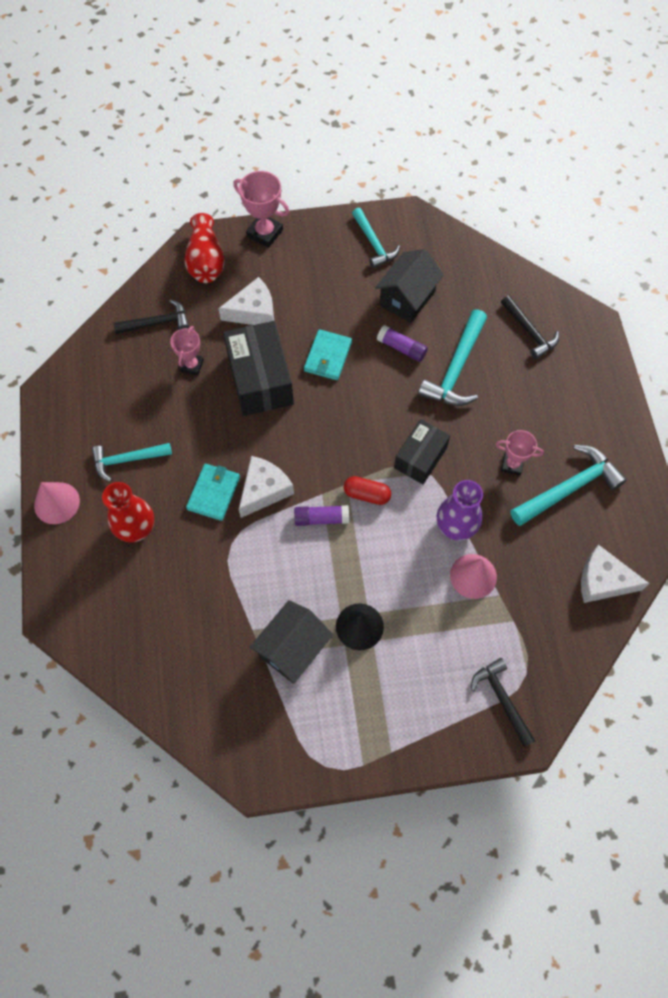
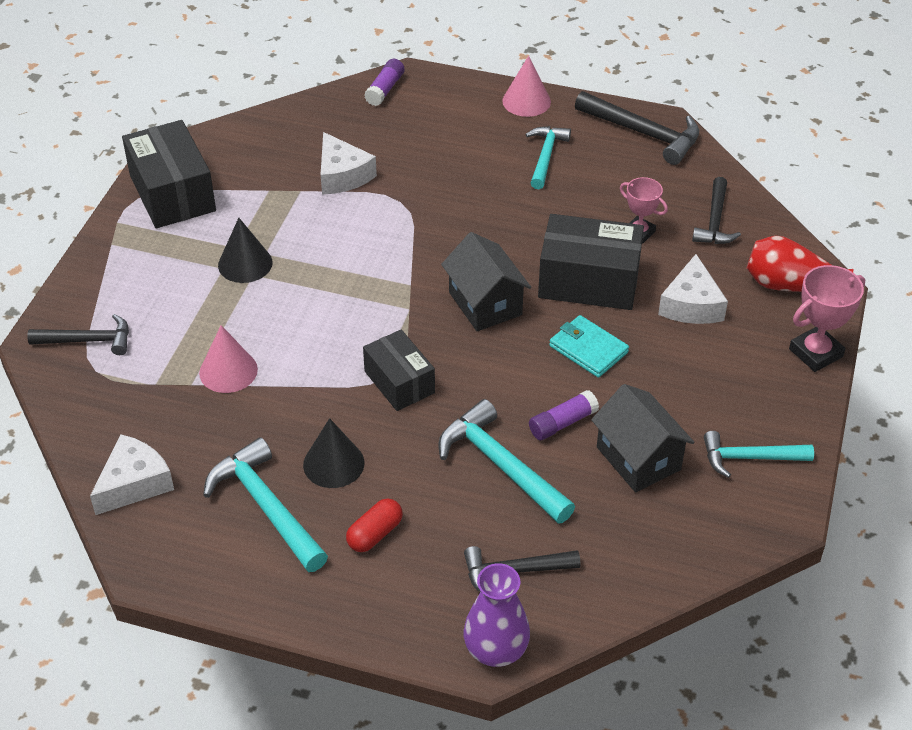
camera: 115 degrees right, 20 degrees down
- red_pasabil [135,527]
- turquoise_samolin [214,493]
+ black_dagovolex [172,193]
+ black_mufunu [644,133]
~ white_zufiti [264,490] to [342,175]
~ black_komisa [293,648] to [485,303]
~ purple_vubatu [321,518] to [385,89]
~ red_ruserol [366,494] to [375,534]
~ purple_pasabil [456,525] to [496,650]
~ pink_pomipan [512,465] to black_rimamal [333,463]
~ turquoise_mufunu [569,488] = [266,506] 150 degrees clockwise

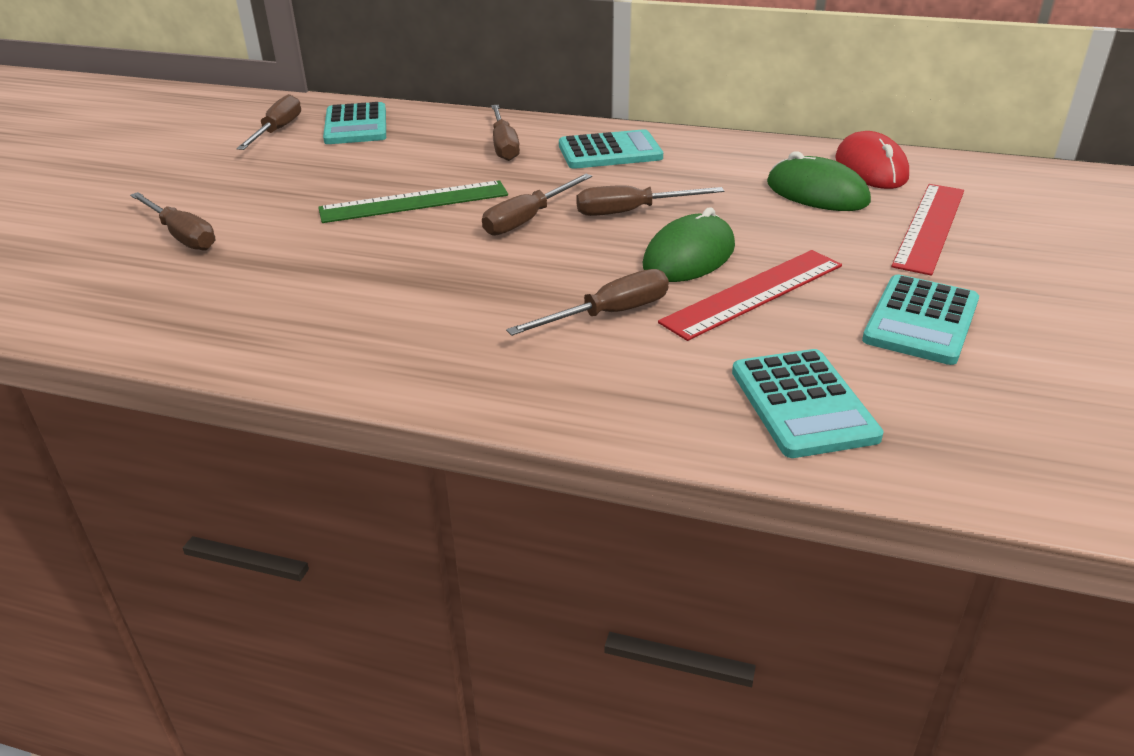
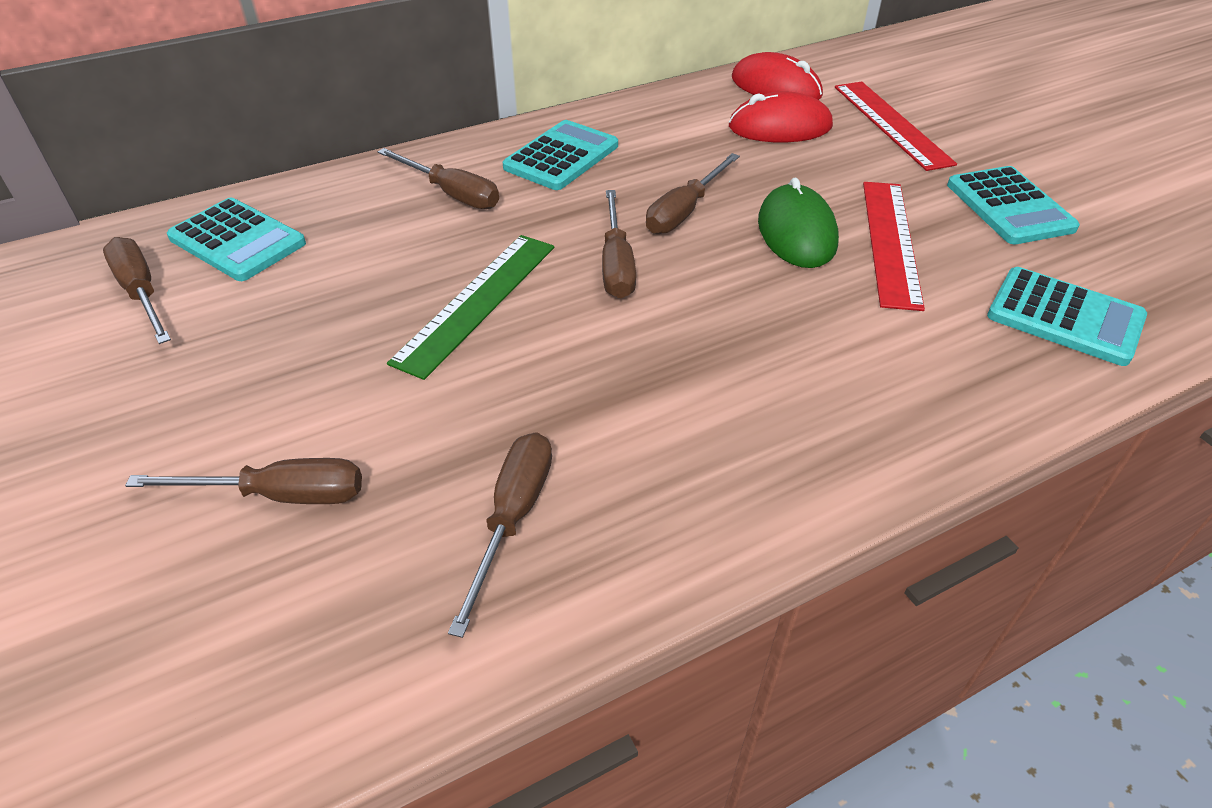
camera: 45 degrees left, 10 degrees up
~ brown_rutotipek [608,314] to [512,518]
~ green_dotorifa [817,193] to red_dotorifa [780,127]

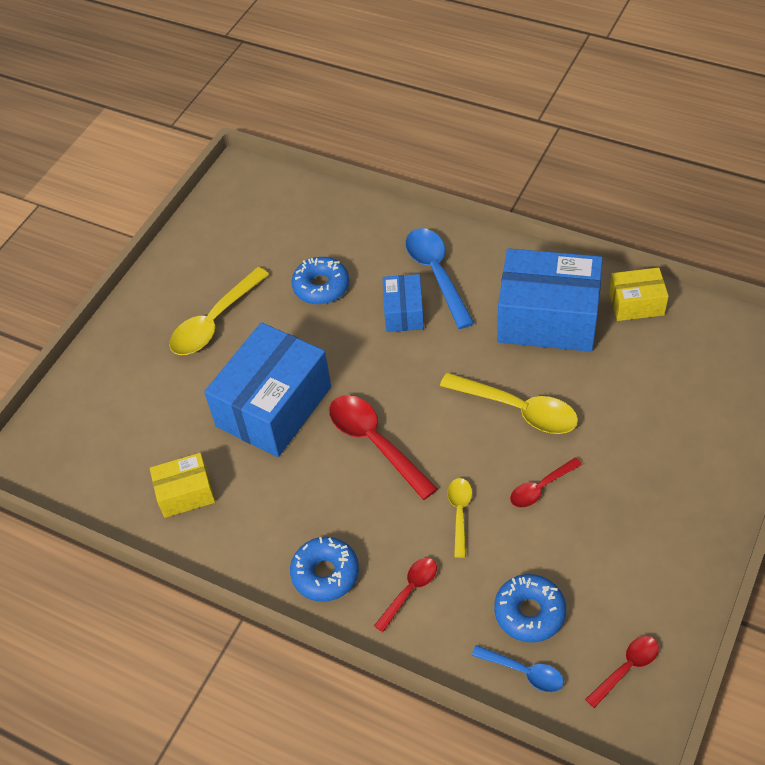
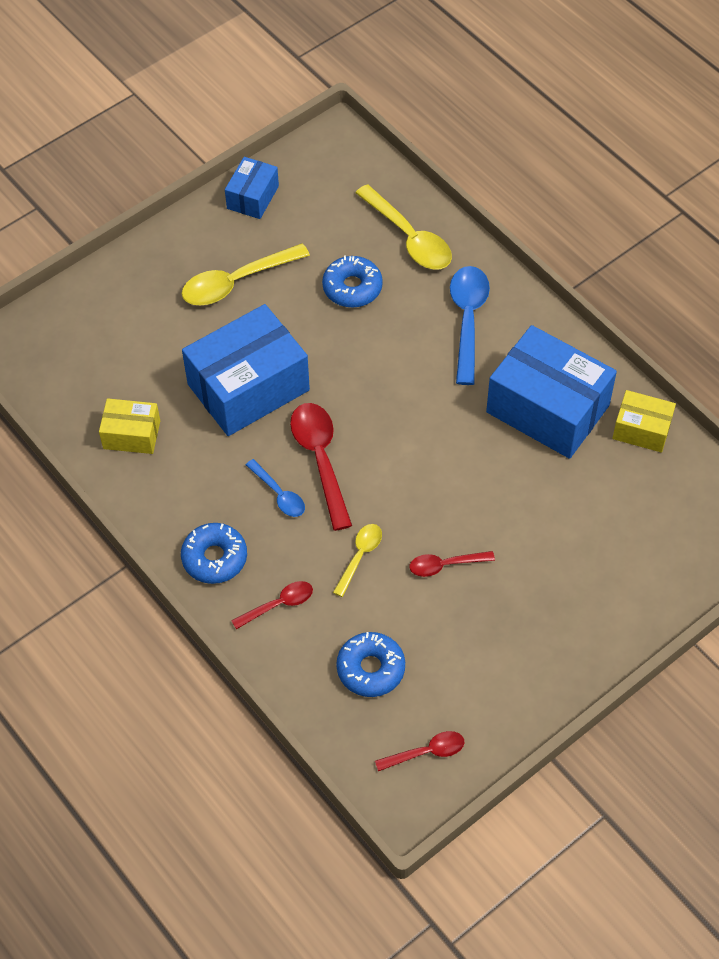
camera: 20 degrees right, 5 degrees up
~ blue_dagovolex [404,312] to [253,197]
~ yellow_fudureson [518,409] to [409,238]
~ blue_fudureson [524,672] to [279,494]

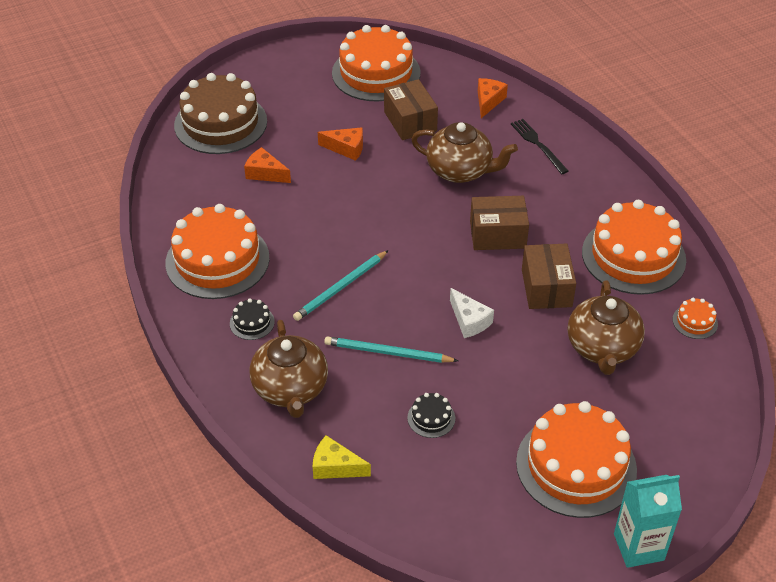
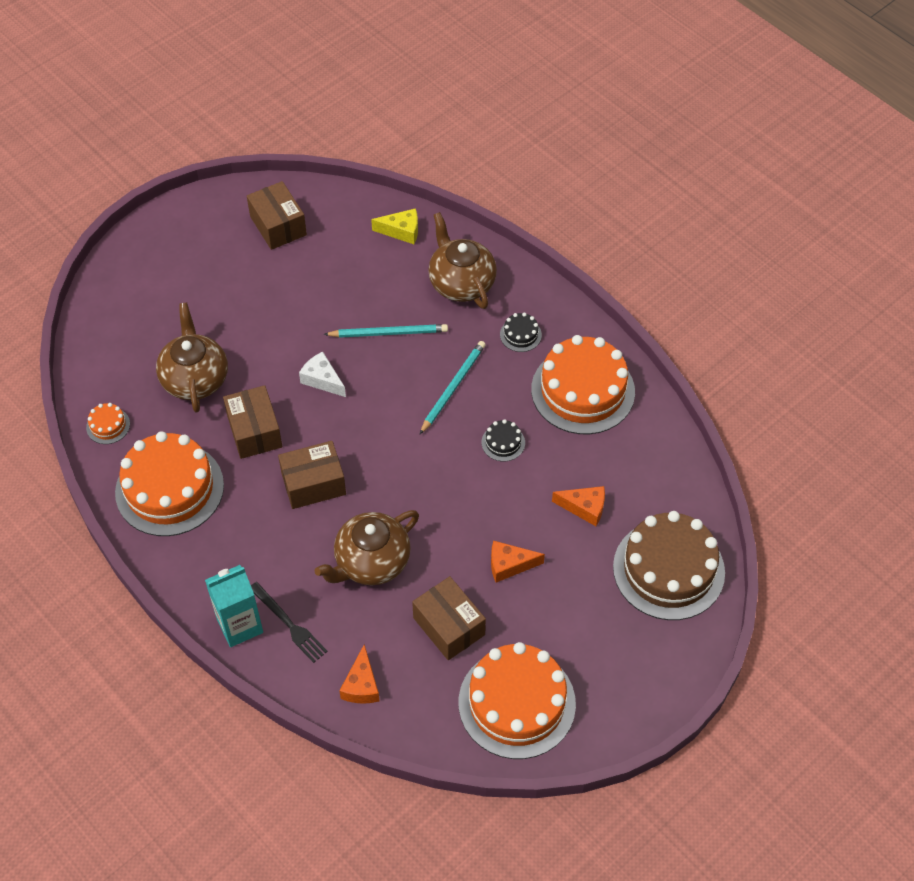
camera: 165 degrees right, 10 degrees up
- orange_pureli [576,466]
+ brown_dagovolex [278,225]
~ black_pureli [431,418] to [503,442]
~ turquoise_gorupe [638,547] to [240,625]
~ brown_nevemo [460,171] = [371,562] 45 degrees counterclockwise

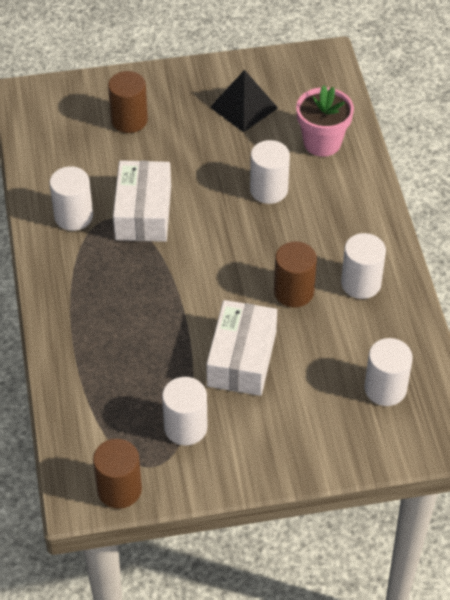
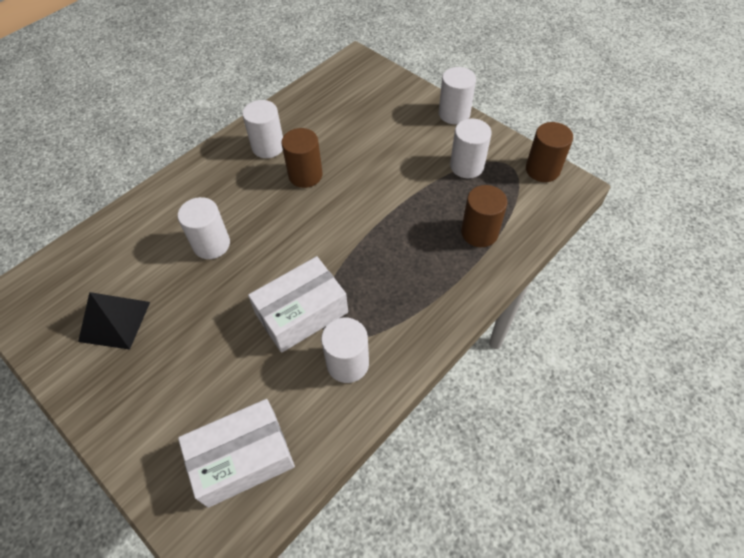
camera: 125 degrees left, 5 degrees up
- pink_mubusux [322,142]
~ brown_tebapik [129,120] to [479,233]
~ white_dagovolex [241,359] to [242,458]
~ white_tebapik [385,389] to [454,114]

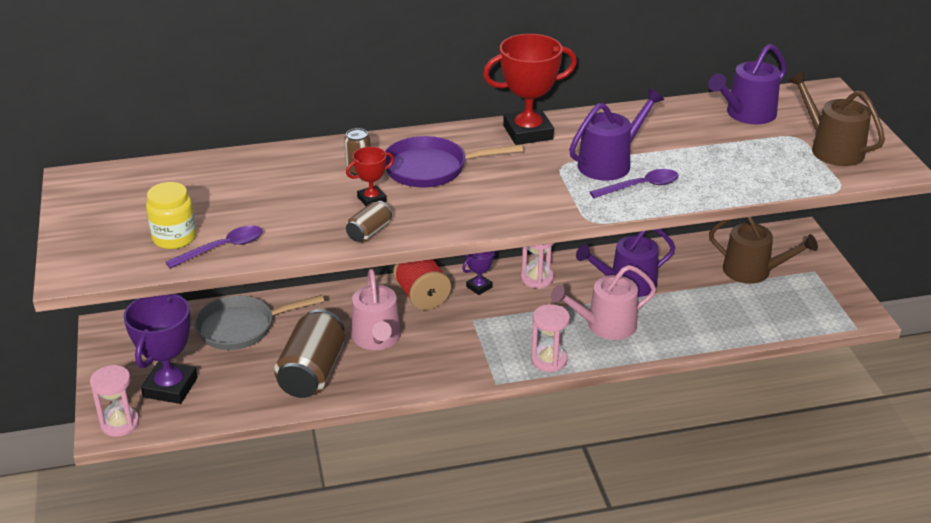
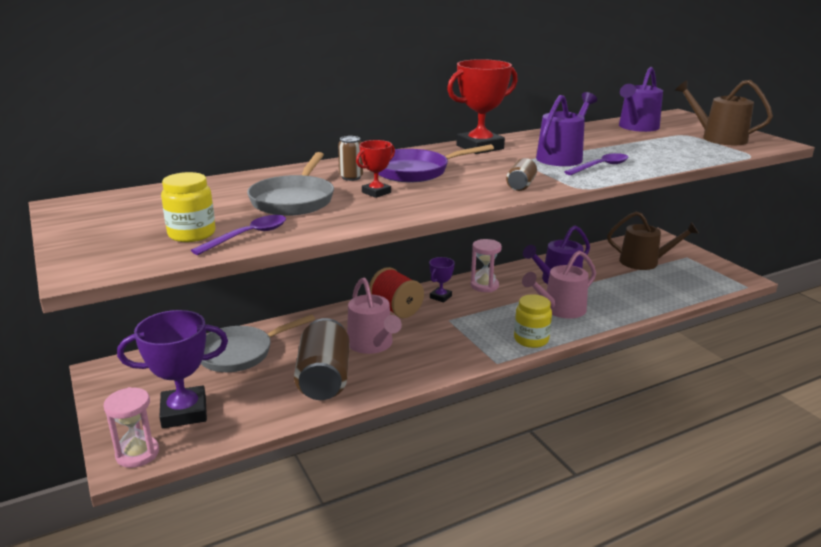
camera: 15 degrees left, 10 degrees down
+ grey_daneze [294,200]
~ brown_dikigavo [369,232] to [521,185]
~ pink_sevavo [549,360] to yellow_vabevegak [531,339]
~ purple_pomipan [170,387] = [184,412] 75 degrees clockwise

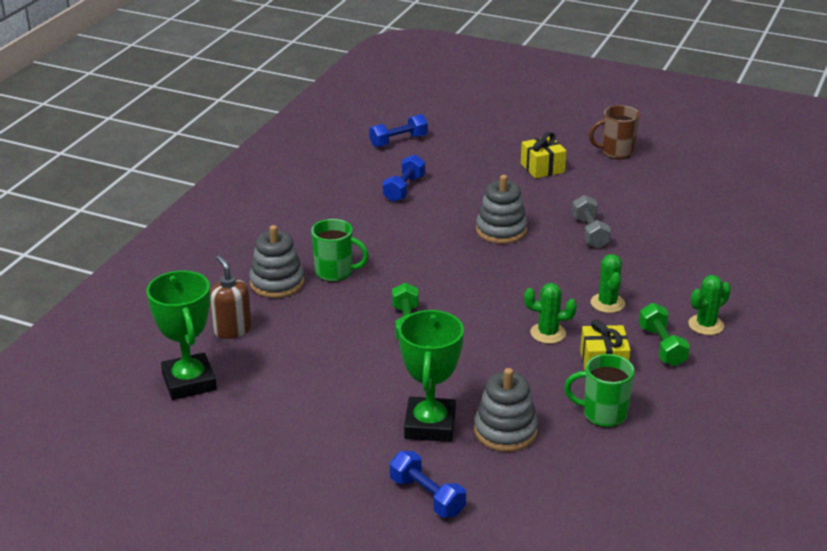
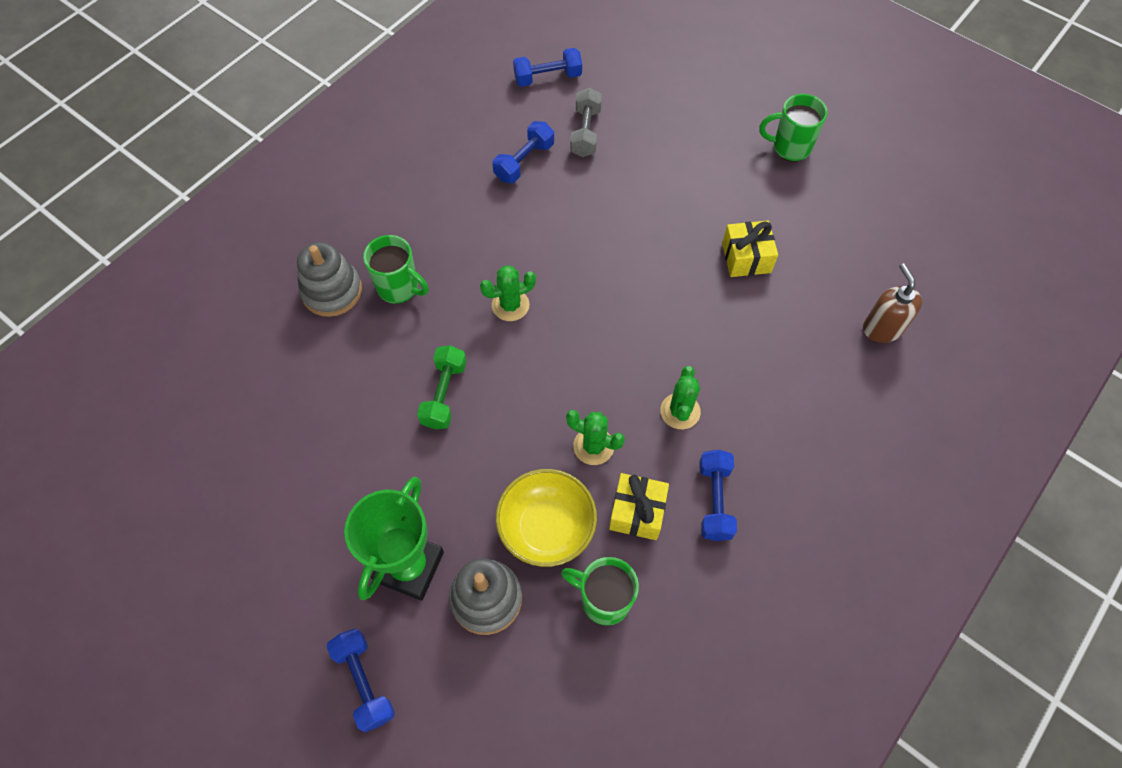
camera: 15 degrees right, 30 degrees up
- green_pomipan [189,382]
- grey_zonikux [501,230]
+ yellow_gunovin [546,527]
~ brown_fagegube [232,330] to [882,328]
~ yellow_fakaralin [542,168] to [746,258]
~ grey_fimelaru [589,232] to [585,132]
~ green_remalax [706,325] to [510,305]
~ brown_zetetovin [616,152] to green_zetetovin [790,147]
~ green_fimelaru [662,346] to blue_fimelaru [714,500]

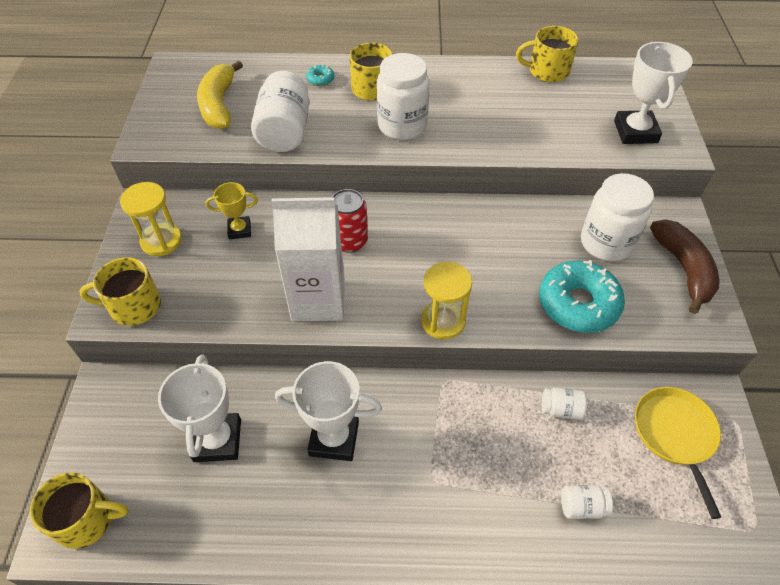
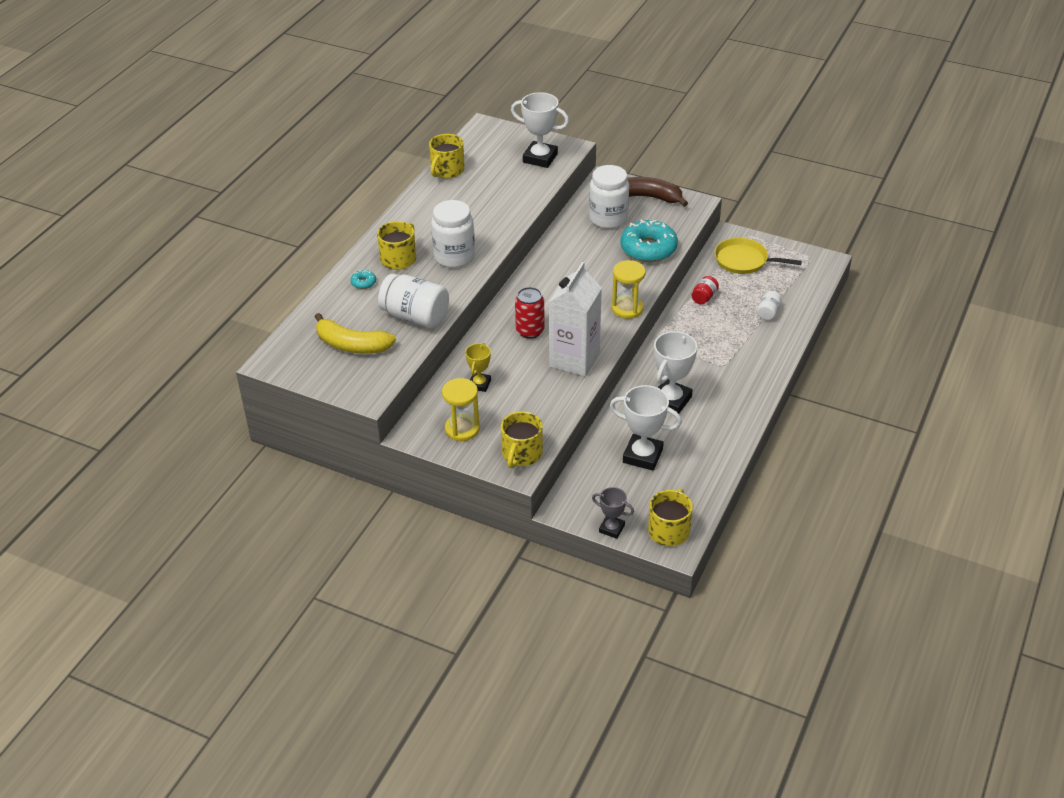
camera: 65 degrees left, 10 degrees down
+ grey_pomipan [611,528]
~ white_vabevegak [561,409] to red_vabevegak [704,297]

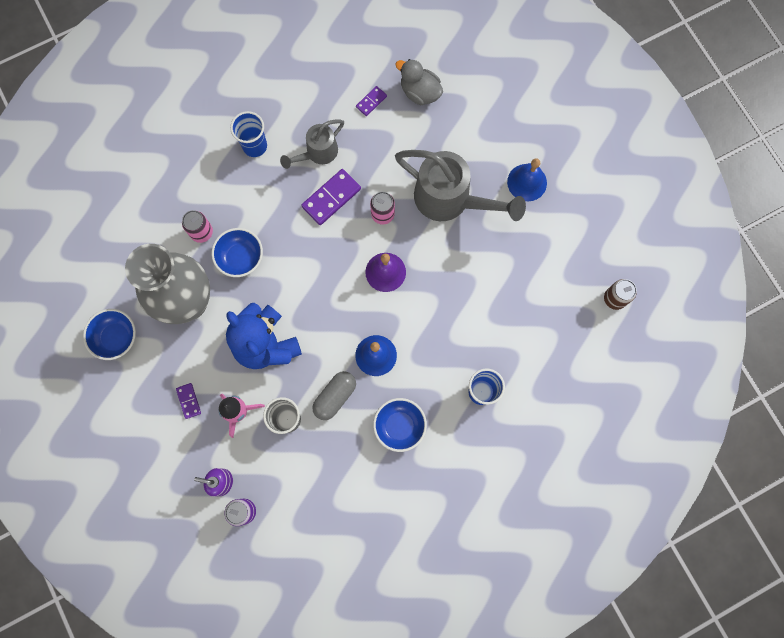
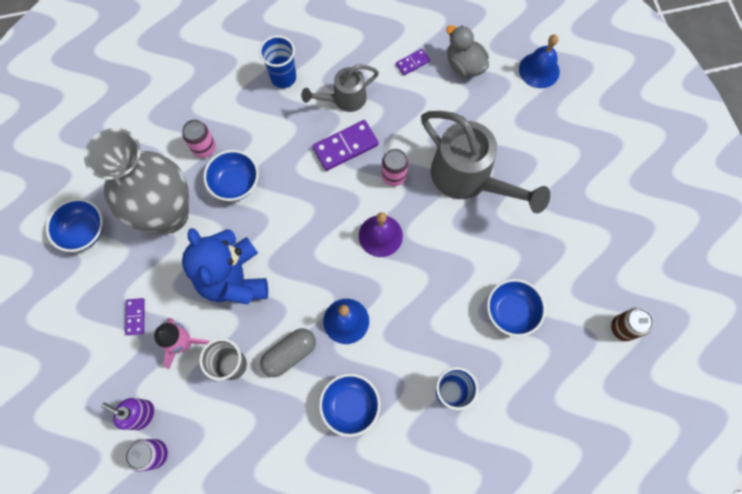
camera: 15 degrees right, 5 degrees down
+ blue_gunovin [511,311]
~ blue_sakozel [527,182] to [539,70]

